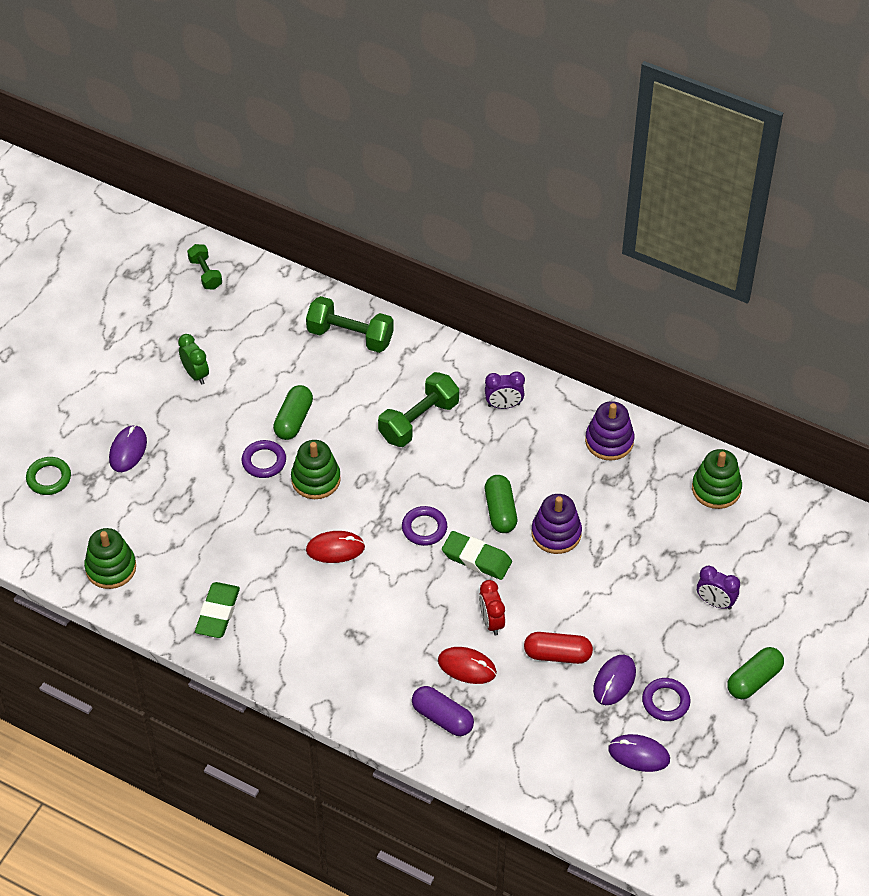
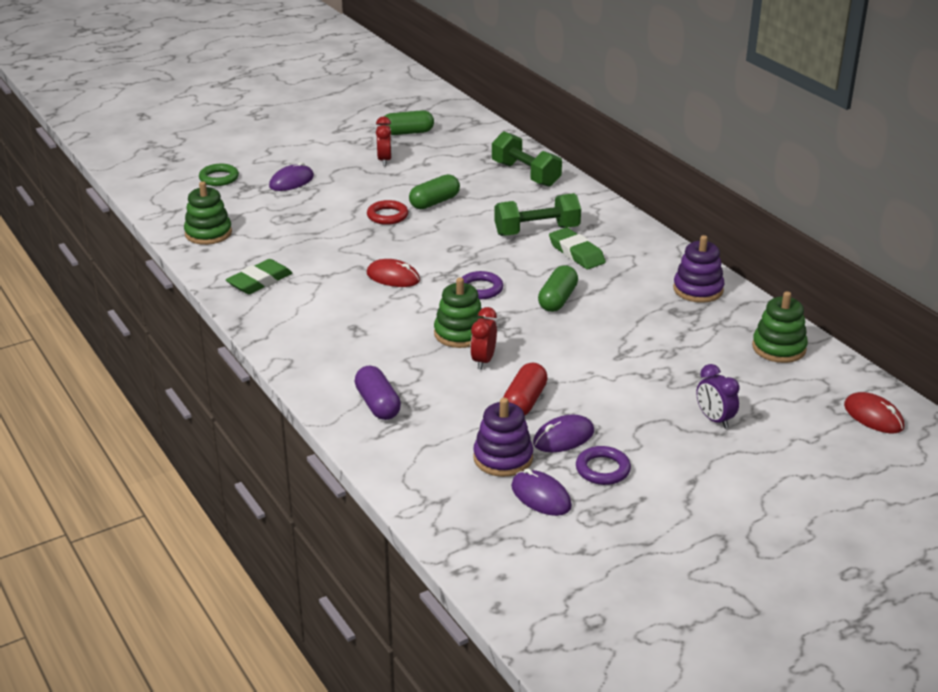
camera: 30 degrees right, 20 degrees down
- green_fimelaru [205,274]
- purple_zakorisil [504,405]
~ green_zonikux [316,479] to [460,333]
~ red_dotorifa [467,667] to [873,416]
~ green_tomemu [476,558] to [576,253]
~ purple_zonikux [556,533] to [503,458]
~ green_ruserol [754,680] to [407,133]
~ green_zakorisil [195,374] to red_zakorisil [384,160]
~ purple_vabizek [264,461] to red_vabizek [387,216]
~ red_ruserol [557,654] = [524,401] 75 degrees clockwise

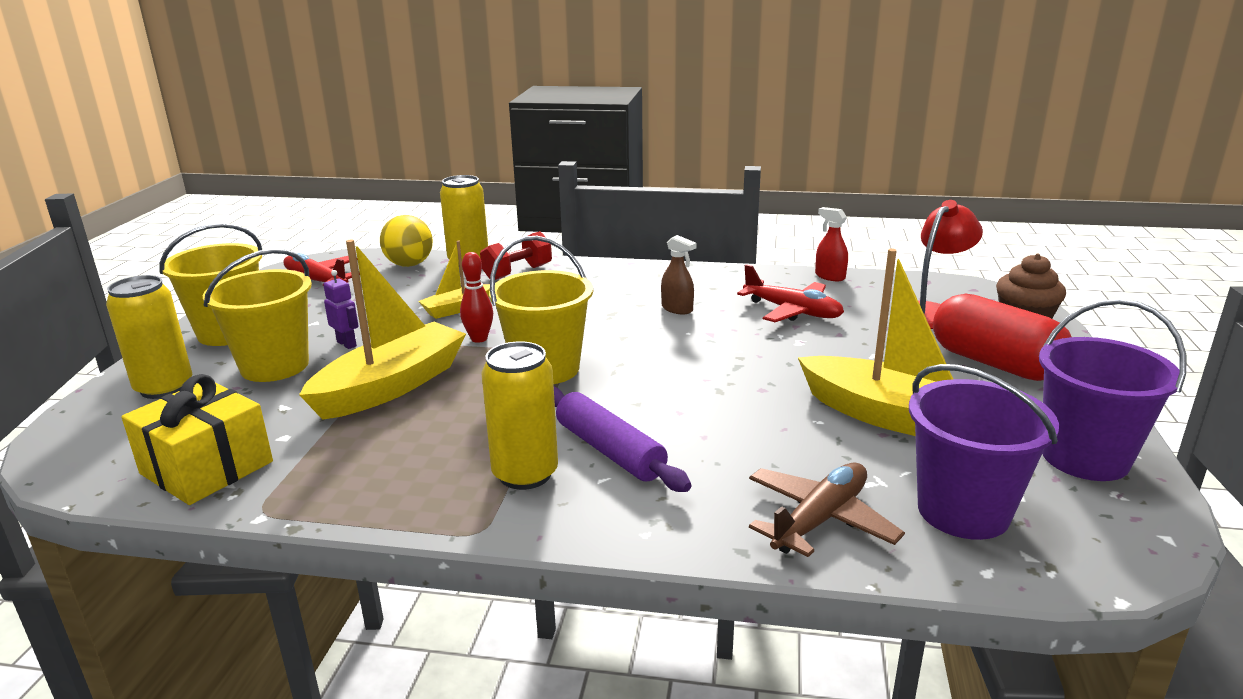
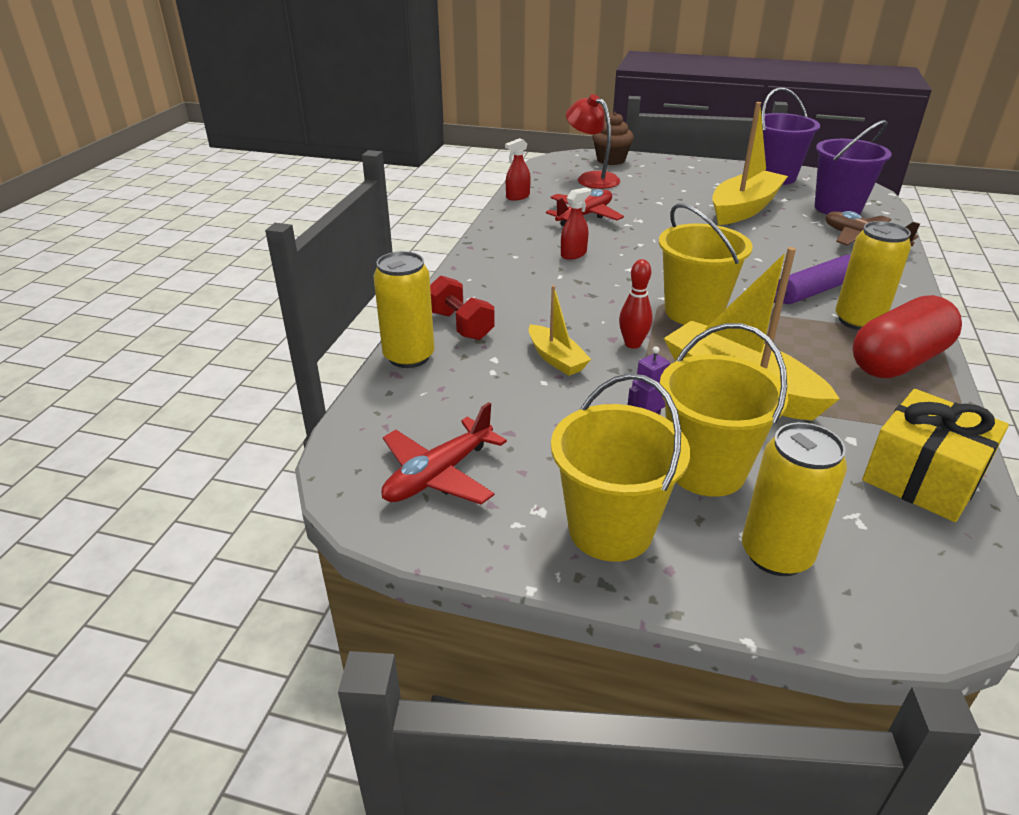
camera: 85 degrees left, 10 degrees up
- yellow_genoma [409,265]
~ red_ruserol [995,364] to [898,361]
~ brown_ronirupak [677,309] to red_ronirupak [573,254]

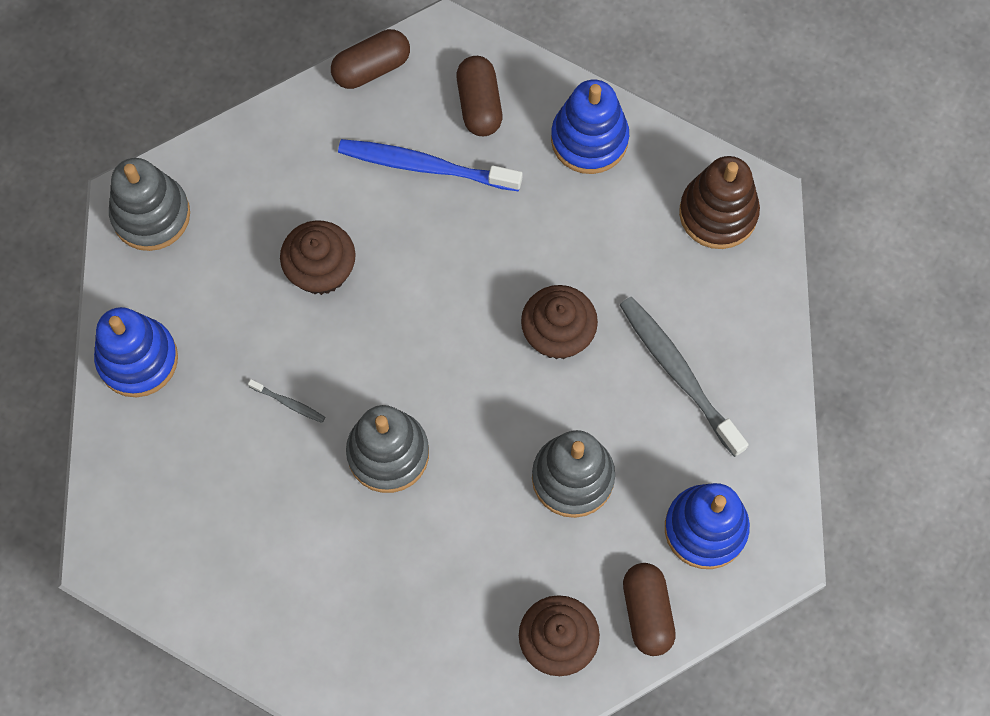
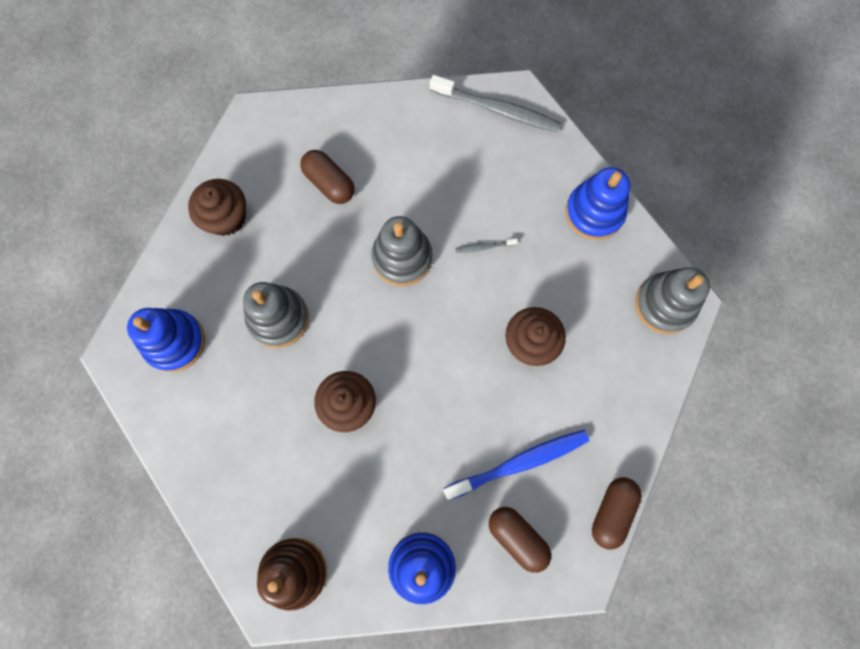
camera: 145 degrees right, 5 degrees up
~ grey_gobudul [679,373] to [498,110]
~ brown_ruserol [647,613] to [329,183]

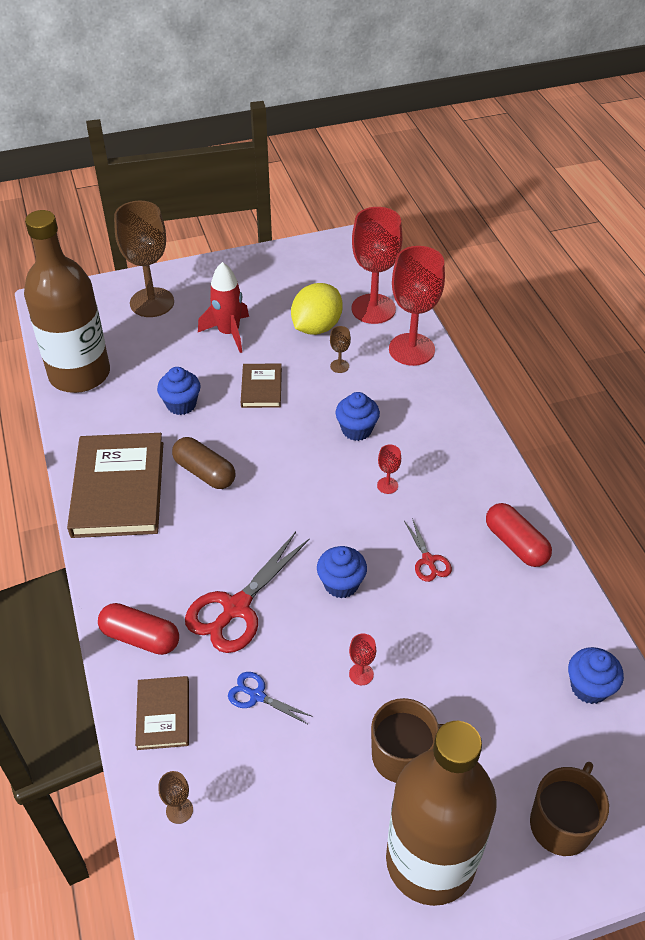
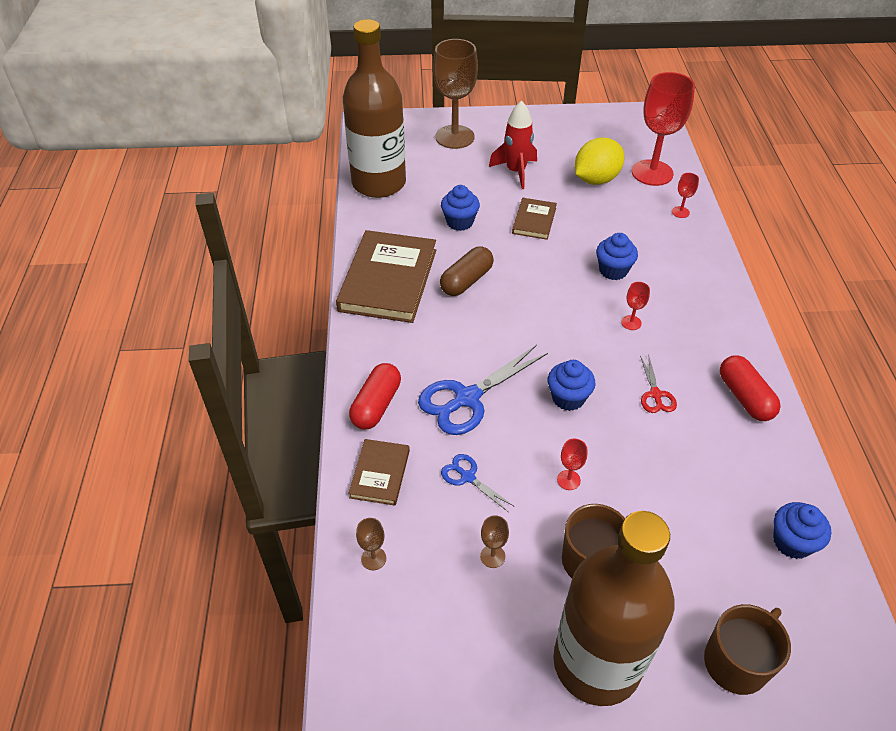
camera: 15 degrees right, 0 degrees up
~ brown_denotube [339,366] to [492,556]
~ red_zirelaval [236,608] to blue_zirelaval [467,398]
~ red_ruserol [140,637] = [376,405] 75 degrees clockwise
~ brown_ruserol [204,472] = [466,281] 75 degrees clockwise
~ red_denotube [411,349] = [680,212] x0.40

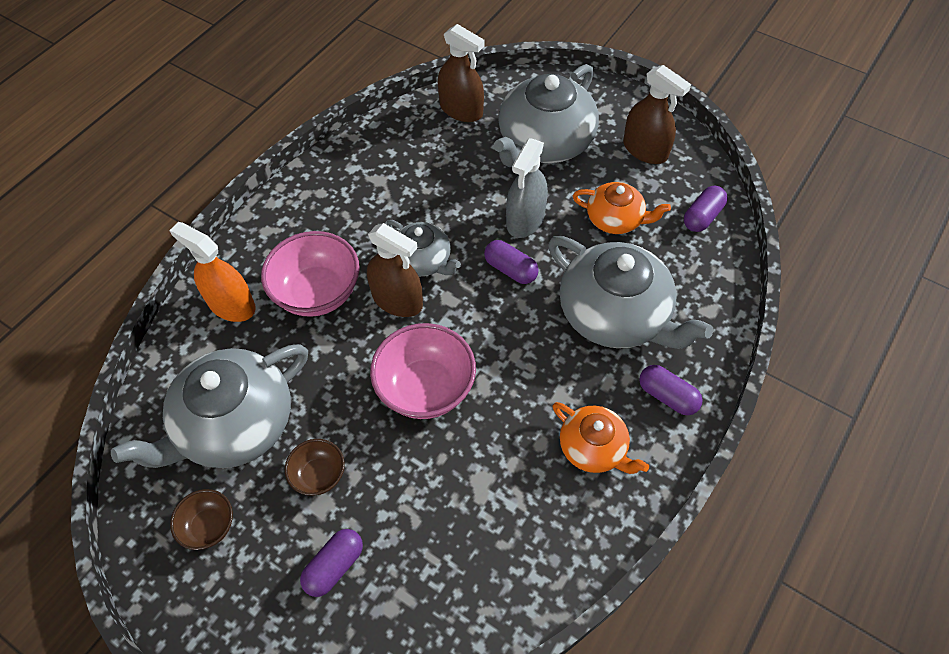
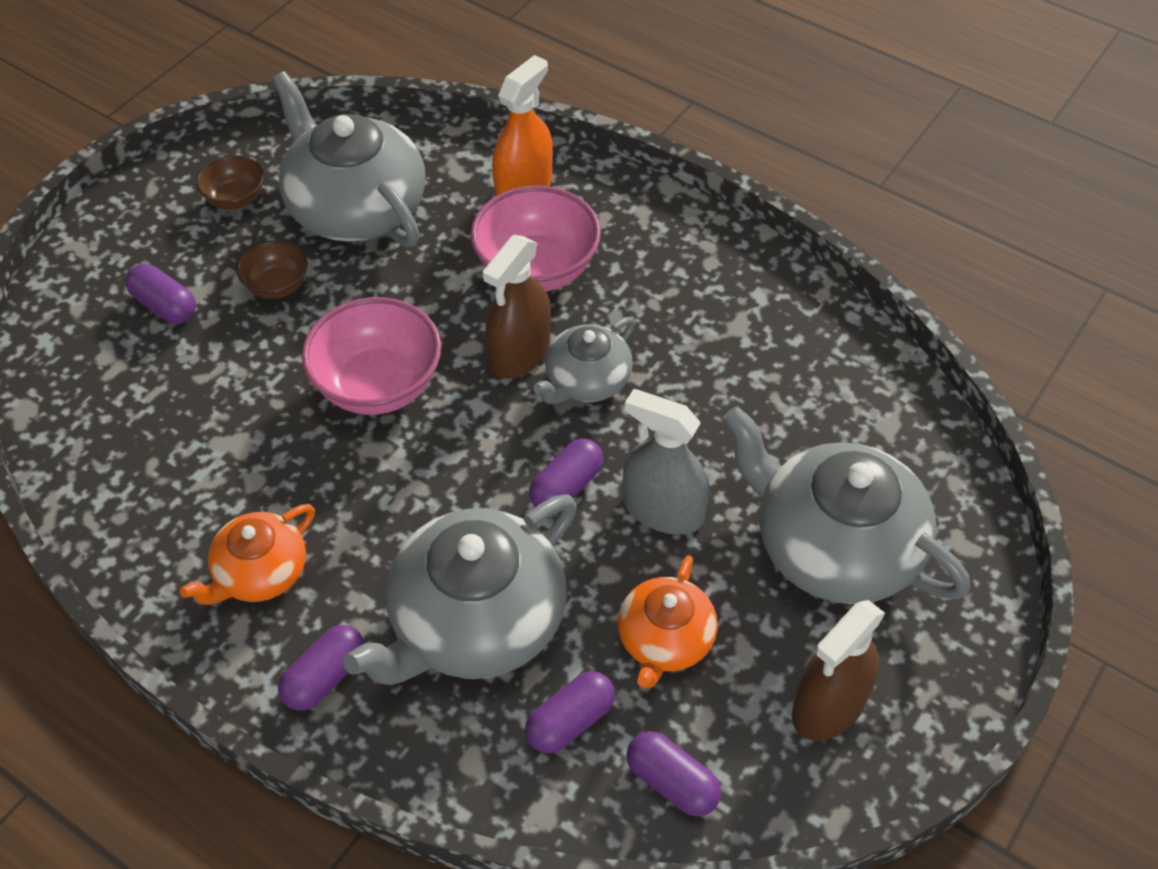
camera: 90 degrees right, 5 degrees down
- brown_ronirupak [461,110]
+ purple_ruserol [570,721]

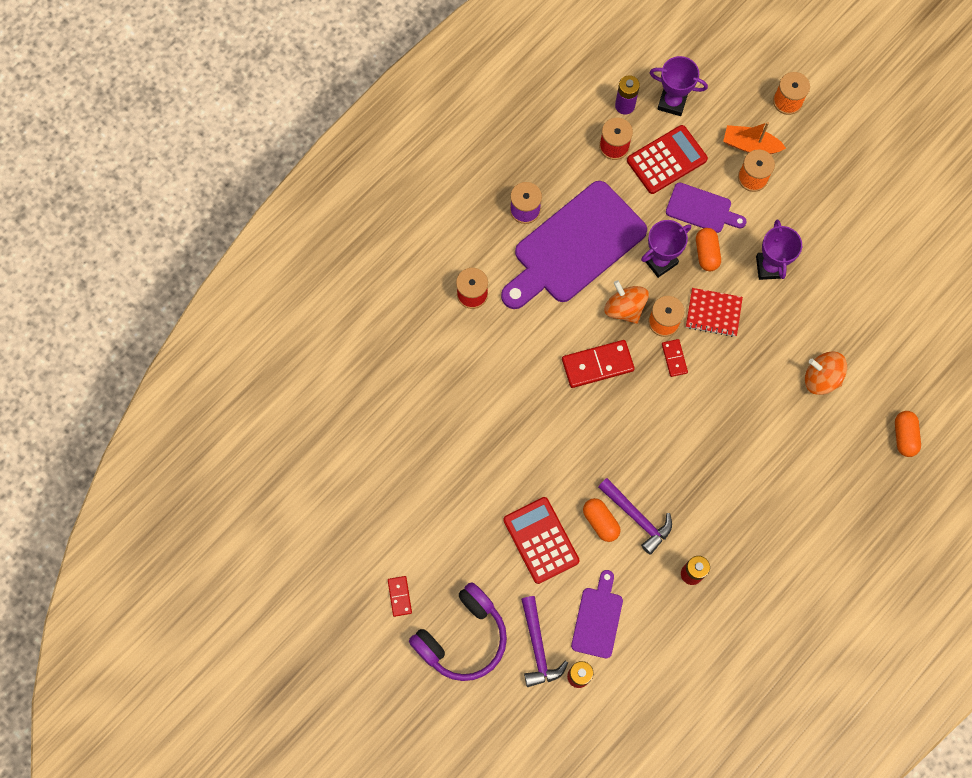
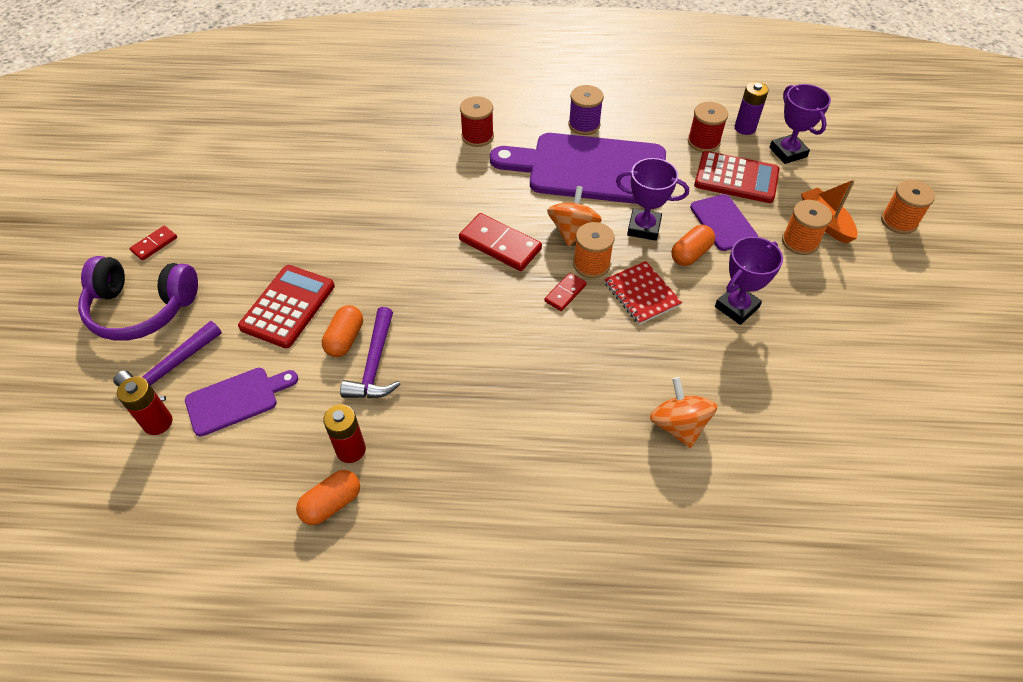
camera: 50 degrees right, 20 degrees down
~ orange_ruserol [904,436] to [331,504]

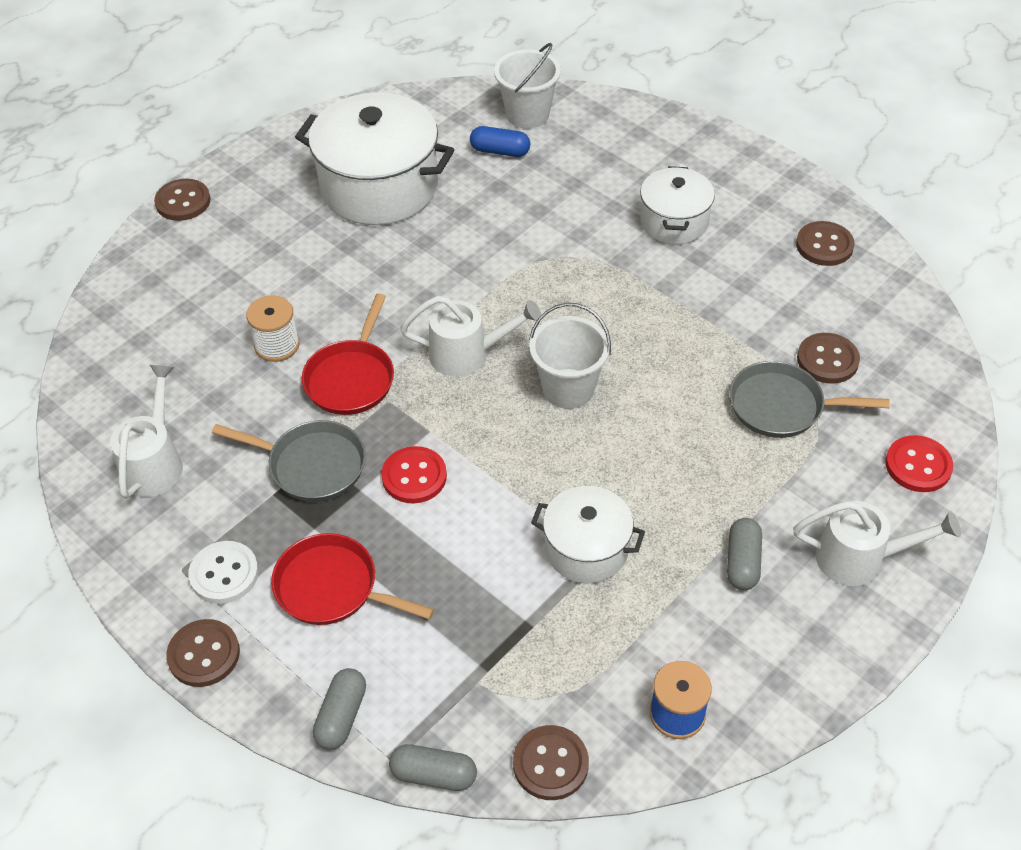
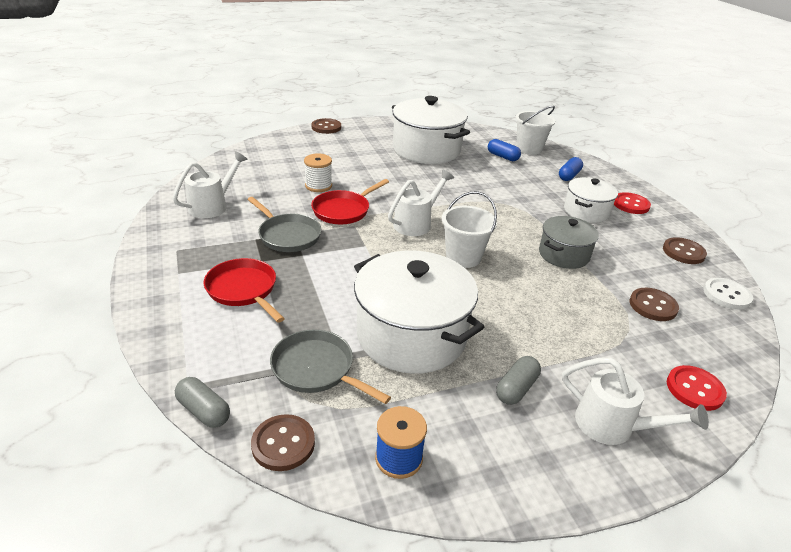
camera: 25 degrees right, 15 degrees down
- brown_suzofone [204,654]
- grey_ruserol [341,716]
+ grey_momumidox [563,255]
+ blue_ruserol [569,176]
~ white_suzofone [224,574] to [726,295]
~ red_suzofone [414,476] to [631,204]
~ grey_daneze [782,406] to [317,369]
~ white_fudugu [468,354] = [416,223] 75 degrees counterclockwise
~ white_momumidox [586,549] = [411,335] x1.77

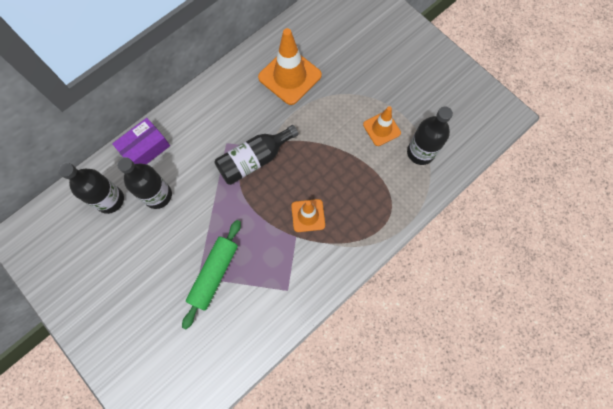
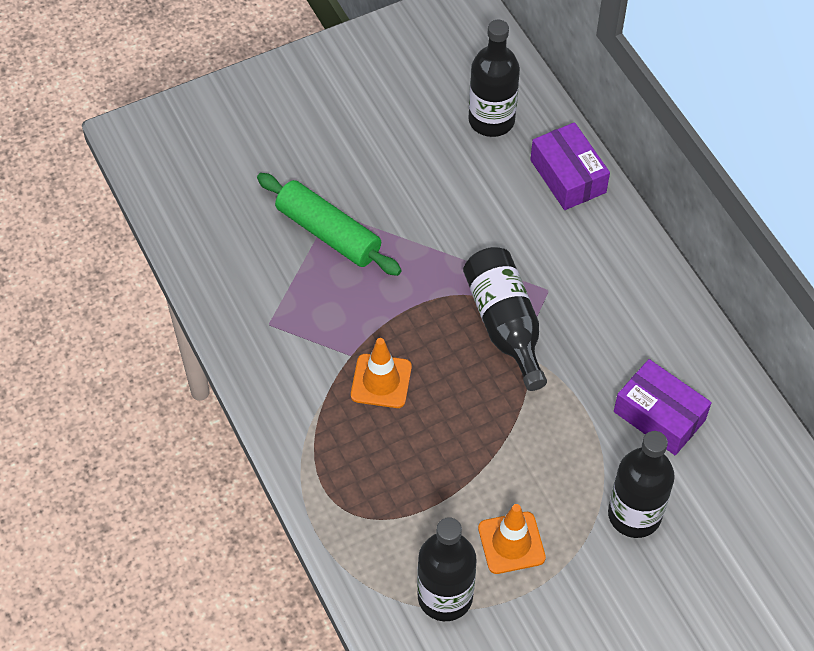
camera: 105 degrees right, 15 degrees down
~ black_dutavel [158,195] to [634,514]
~ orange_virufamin [290,76] to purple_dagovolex [659,415]

